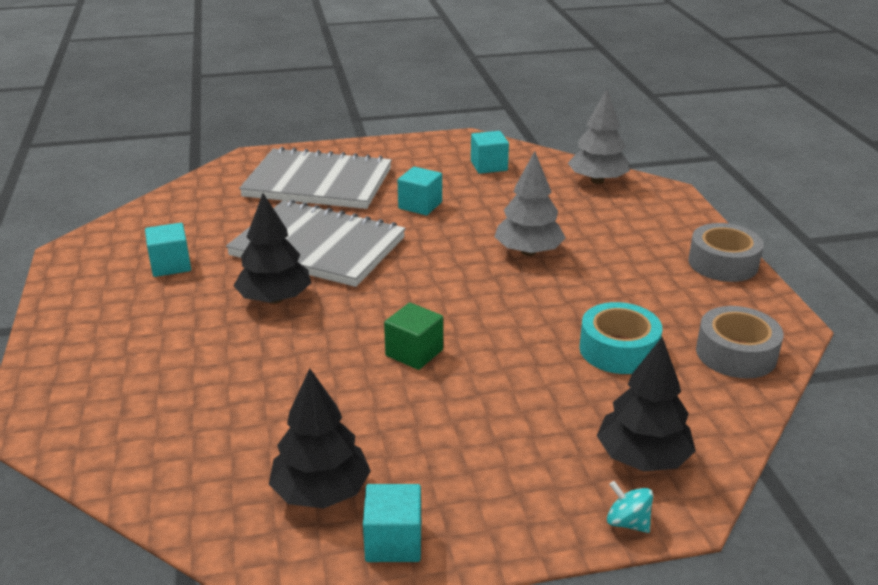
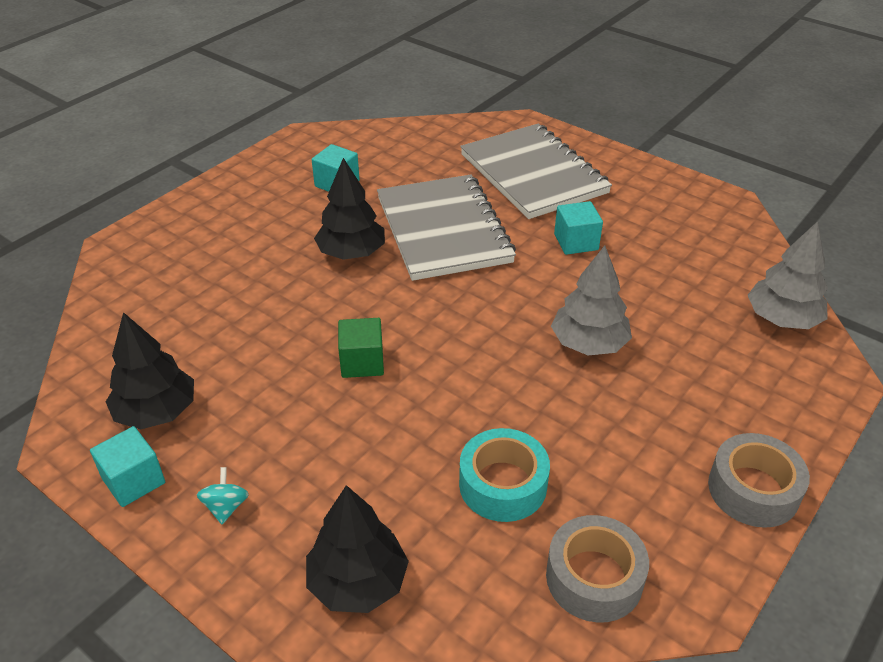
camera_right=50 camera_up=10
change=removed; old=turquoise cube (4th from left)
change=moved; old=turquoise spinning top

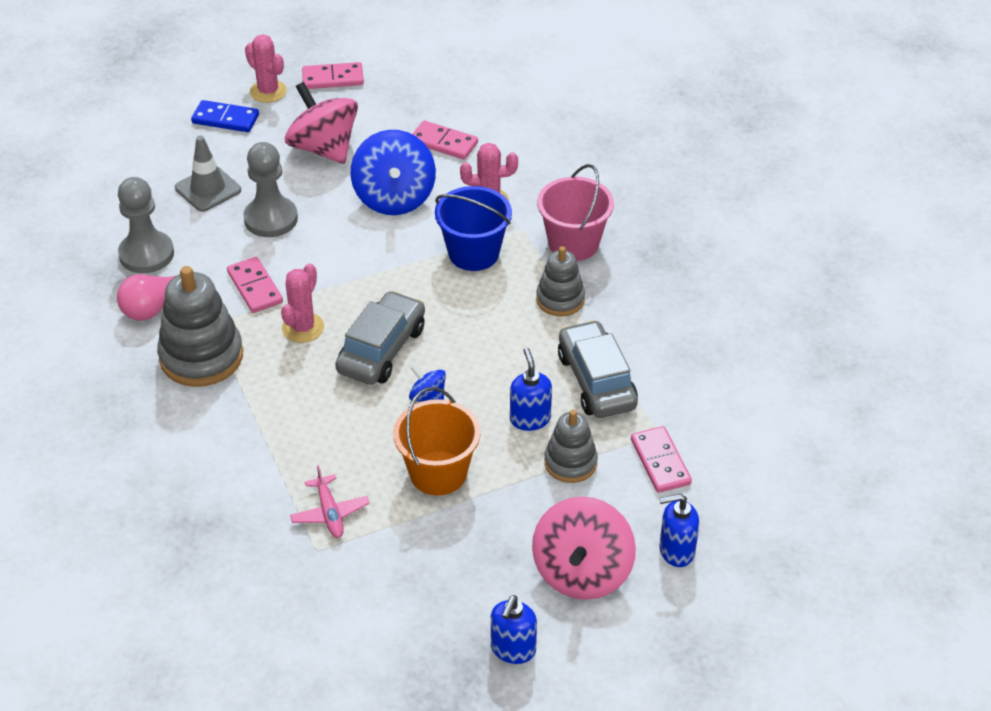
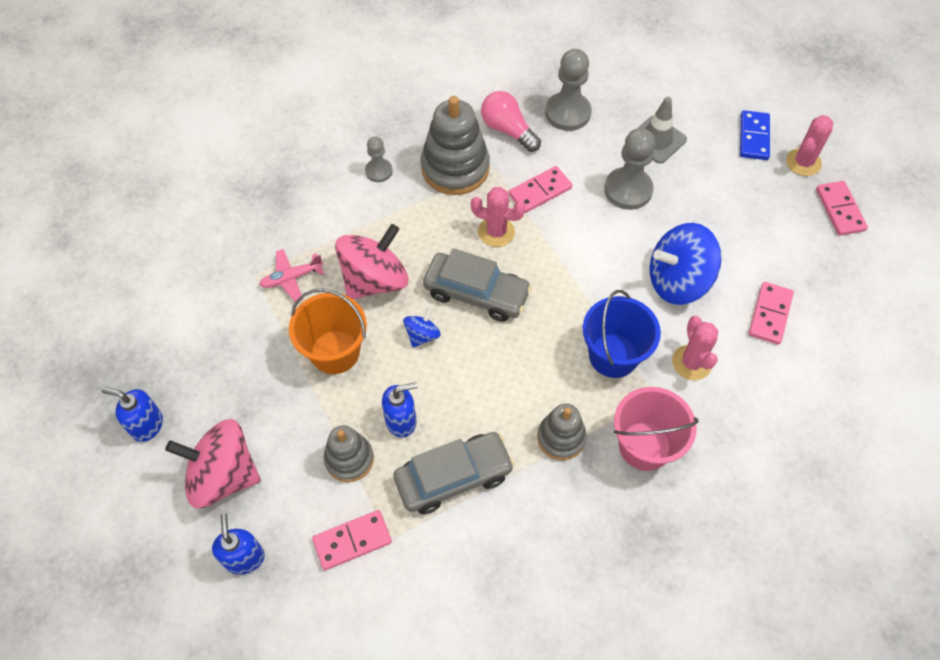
camera_right=85 camera_up=15
change=added; new=grey pawn (1st from left)
change=moved; old=pink spinning top (1st from left in the first image); new=pink spinning top (2nd from left)

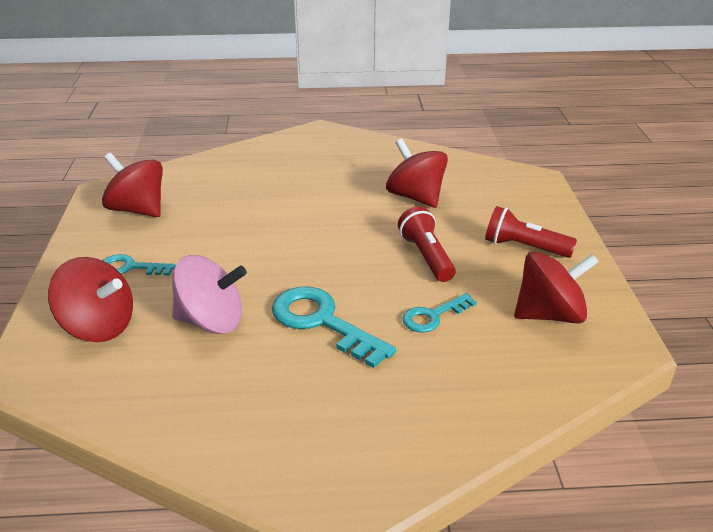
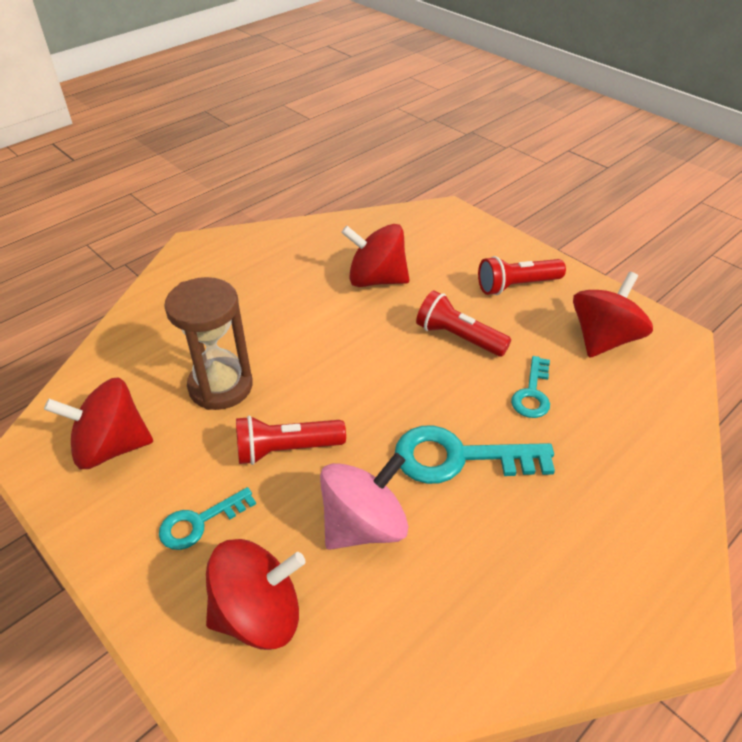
camera_right=-40 camera_up=10
change=added; new=brown hourglass
change=added; new=red flashlight (1st from left)

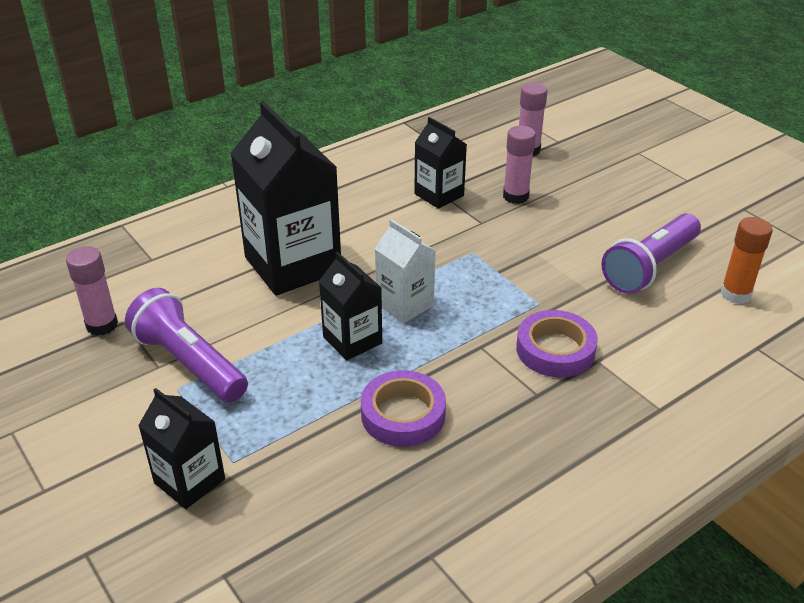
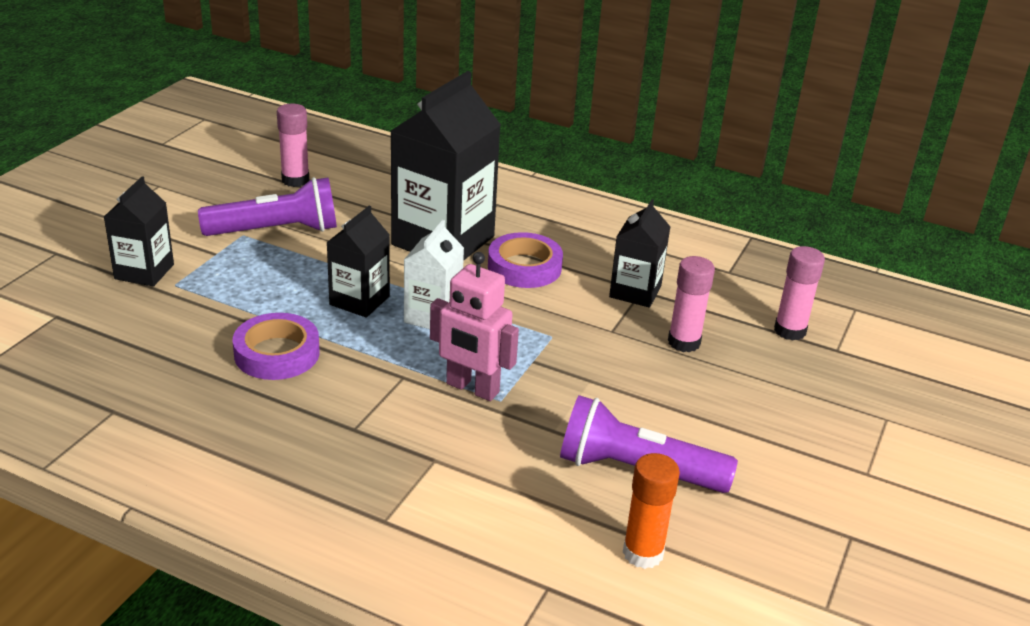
camera_right=60 camera_up=-5
change=added; new=pink robot
change=moved; old=purple tape (2nd from left)
change=turned; old=purple flashlight (1st from left); degrees=60

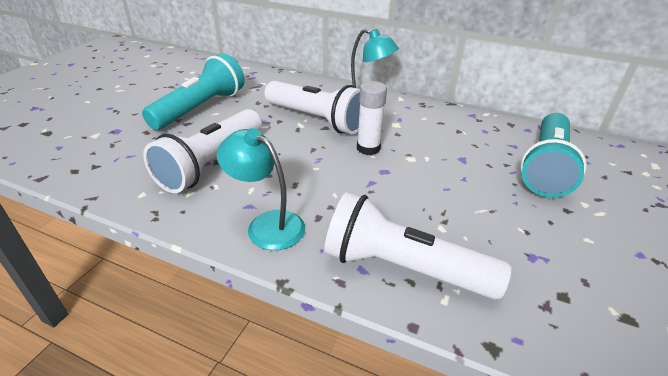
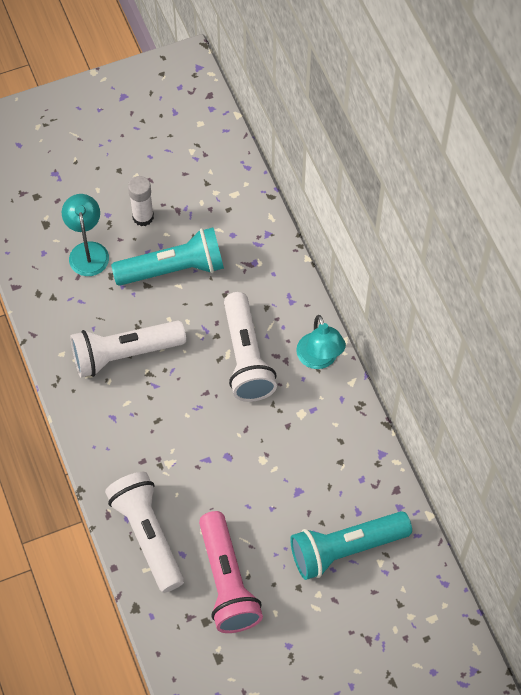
camera_right=45 camera_up=25
change=added; new=pink flashlight
change=moved; old=turquoise lamp (1st from left)
change=moved; old=white glue stick

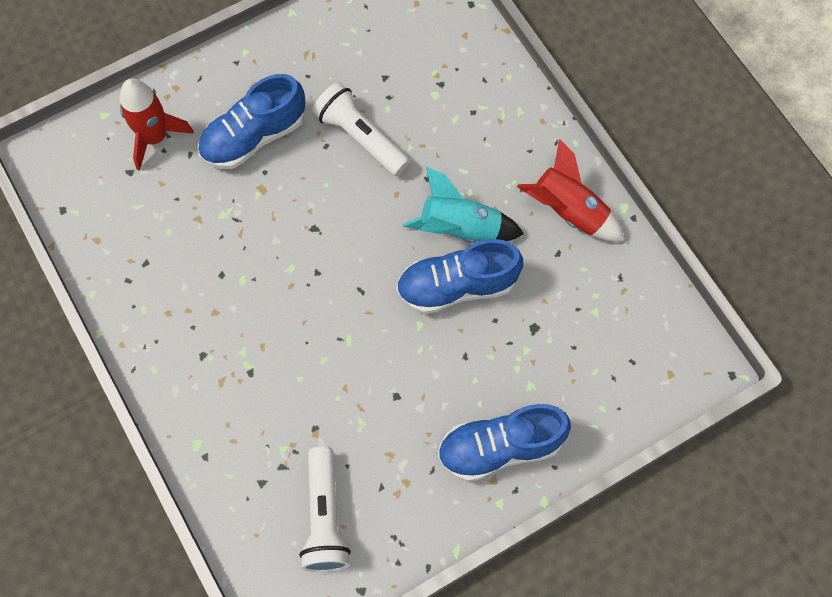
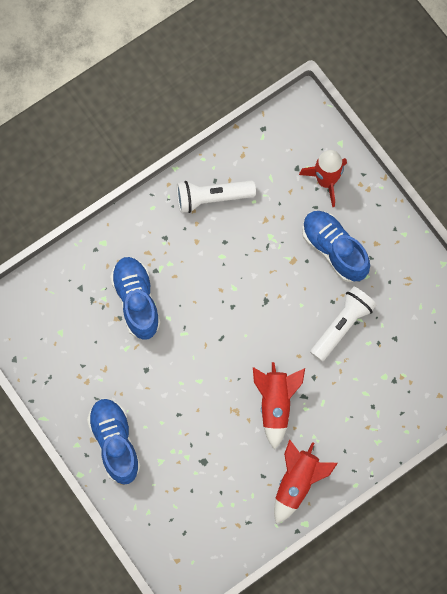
camera_right=85 camera_up=5
change=moved; old=white flashlight (1st from left)
change=moved; old=blue shoe (2nd from left)
change=recoloured; old=turquoise rocket; new=red rocket (1st from left)

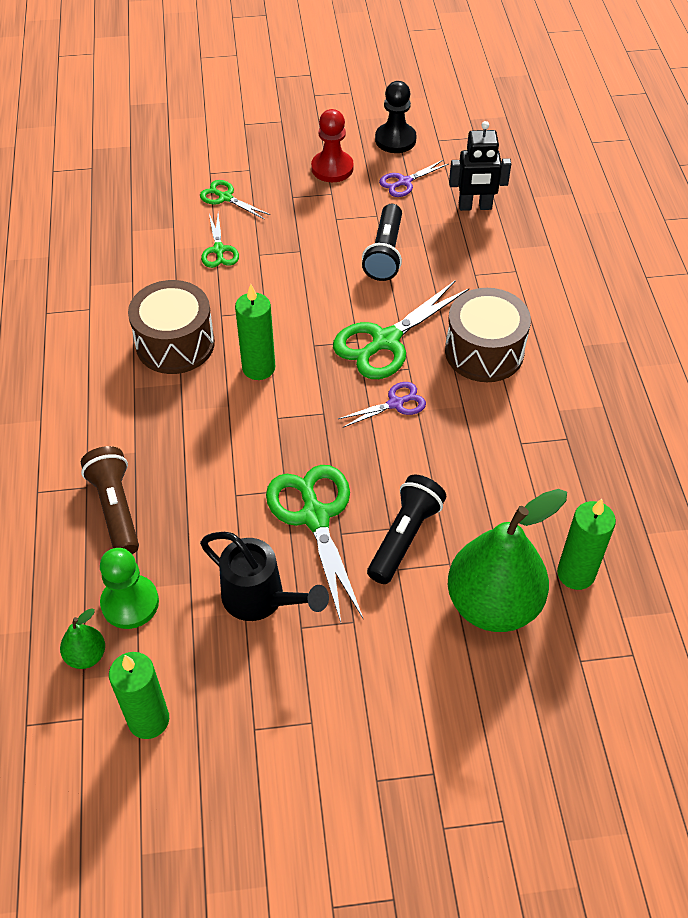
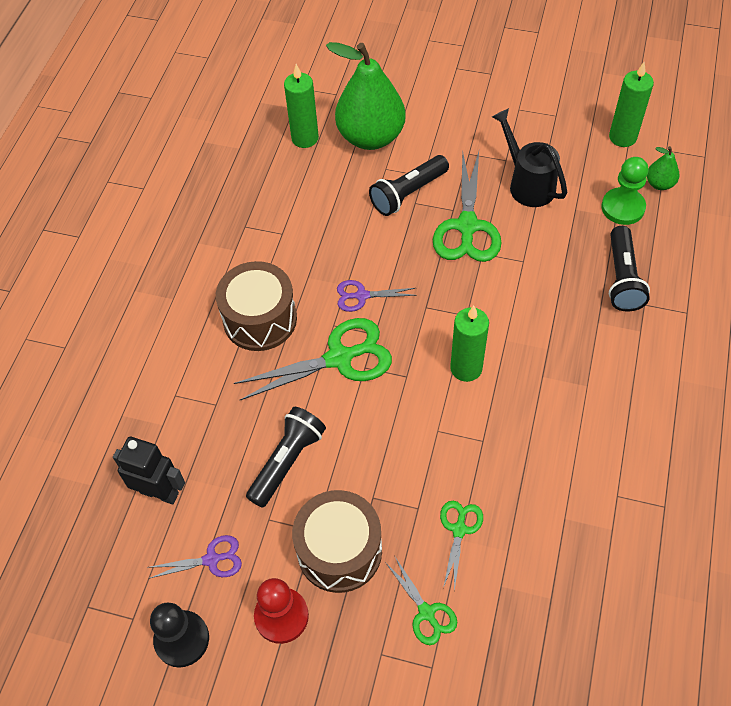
camera_right=-155 camera_up=5
change=moved; old=brown drum (1st from left in the first image); new=brown drum (2nd from left)
change=recoloured; old=brown flashlight; new=black flashlight (3rd from left)

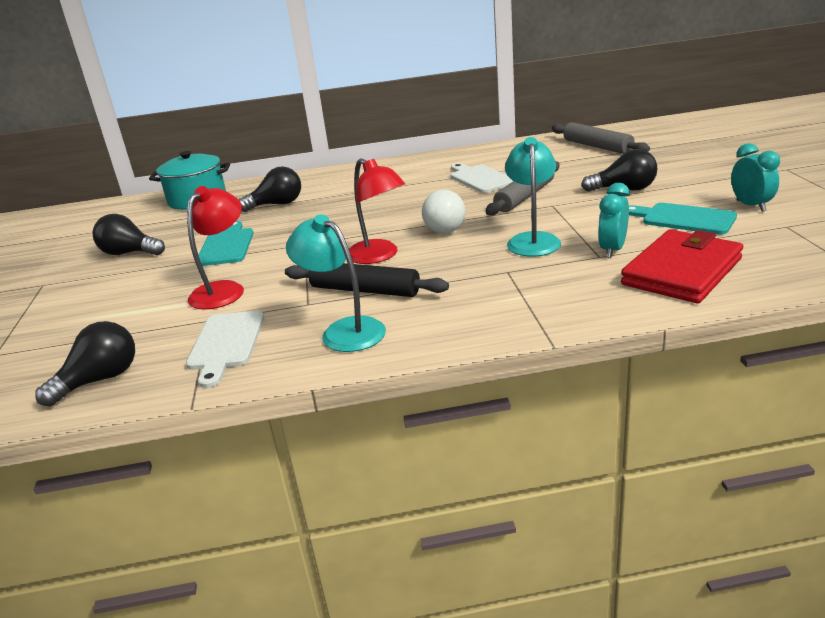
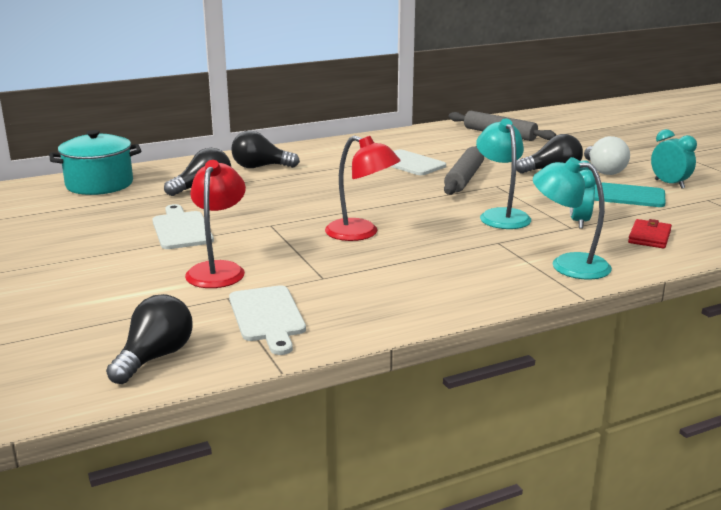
camera_right=-20 camera_up=-5
change=removed; old=black rolling pin
change=moved; old=black light bulb (2nd from left in the first image); new=black light bulb (3rd from left)
change=moved; old=turquoise lamp (1st from left in the first image); new=turquoise lamp (2nd from left)
change=moved; old=white light bulb
change=recoloured; old=turquoise cutting board (1st from left); new=white cutting board (1st from left)
change=resized; old=red wallet; factor=0.51

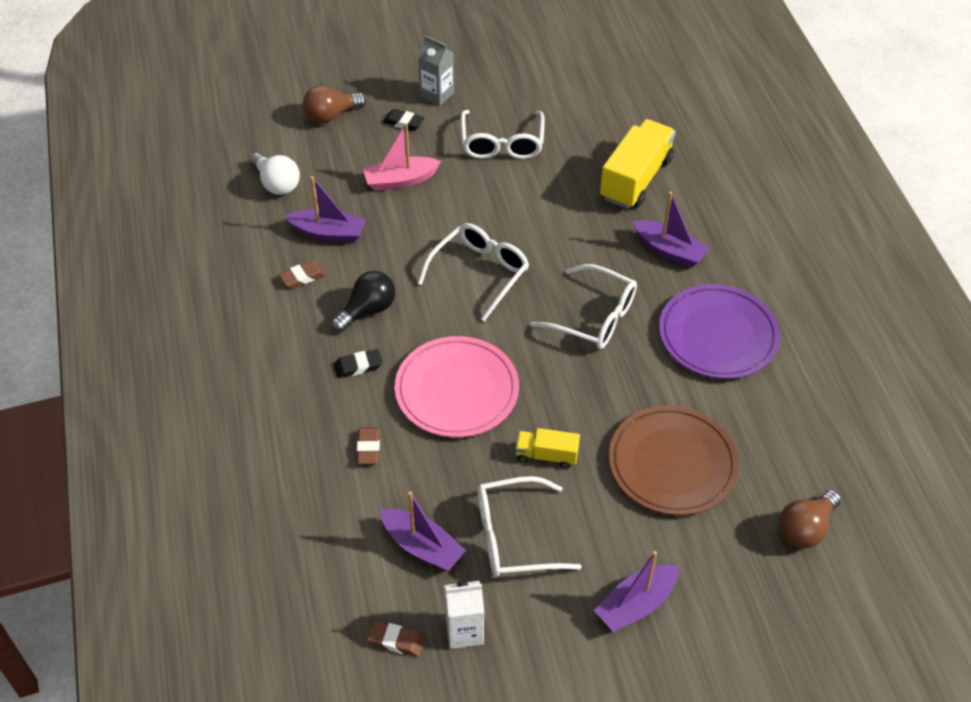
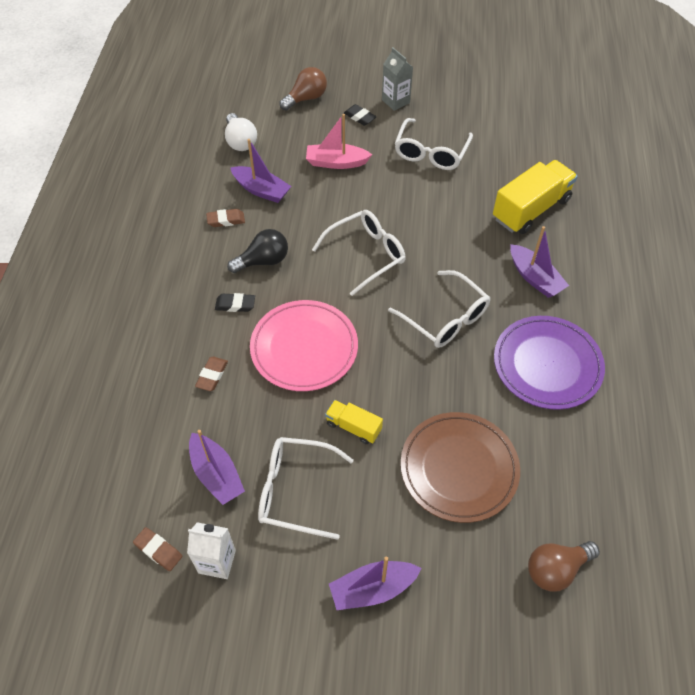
camera_right=20 camera_up=5
change=turned; old=brown light bulb (1st from left); degrees=150

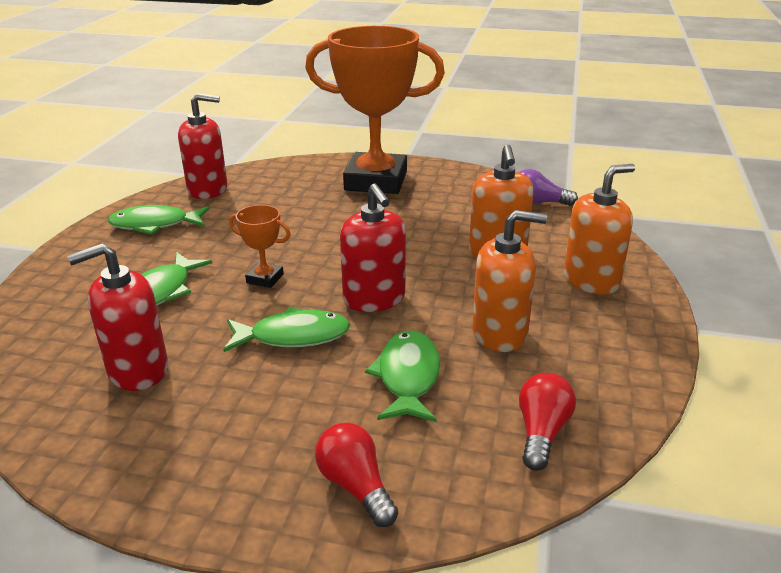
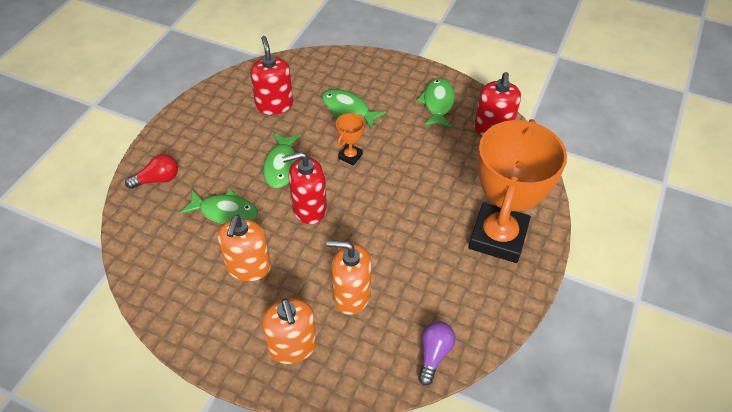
camera_right=100 camera_up=20
change=removed; old=red light bulb (2nd from left)

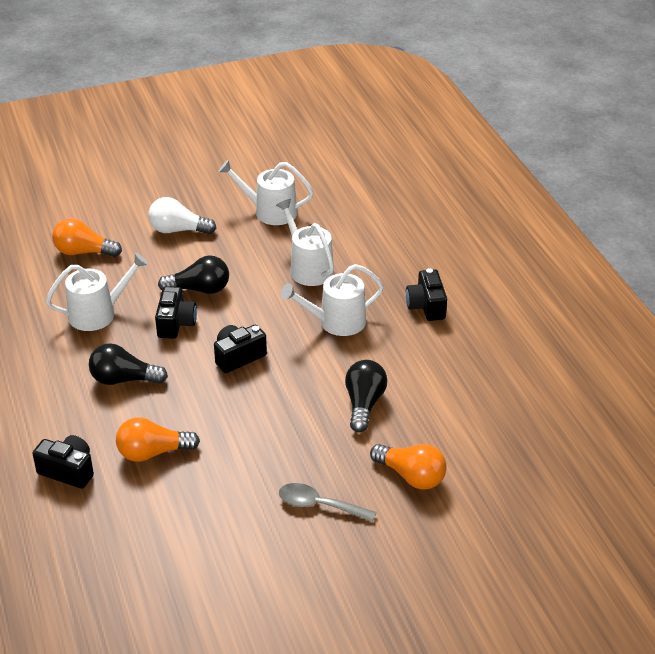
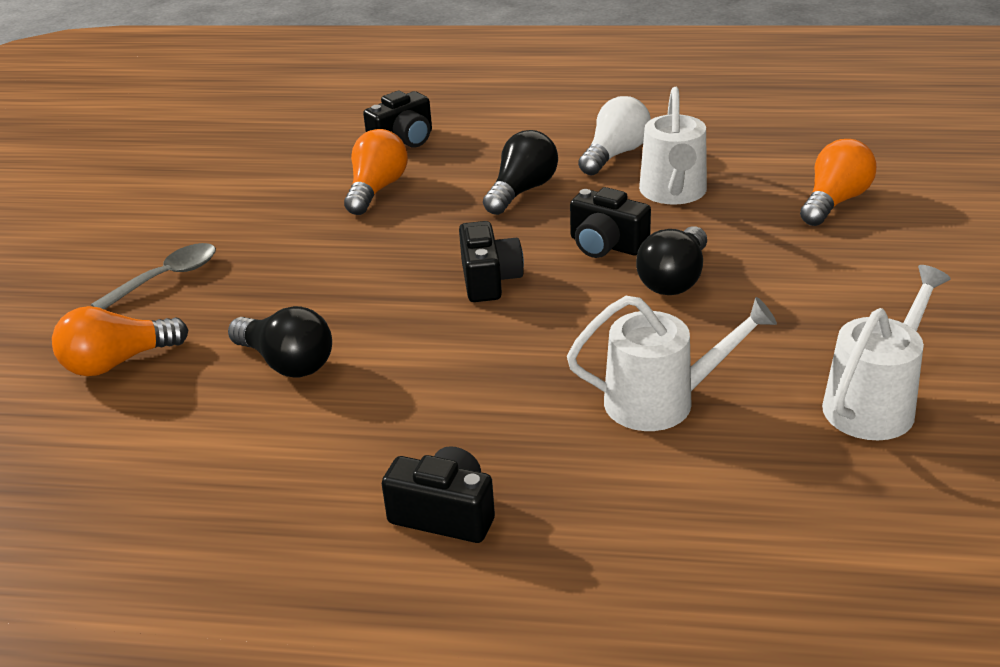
camera_right=120 camera_up=-5
change=removed; old=white watering can (4th from left)
change=moved; old=white light bulb

